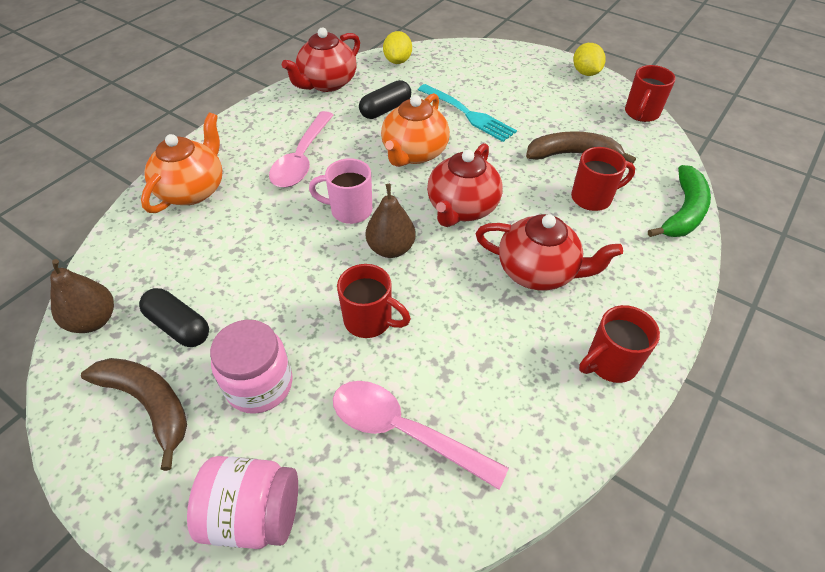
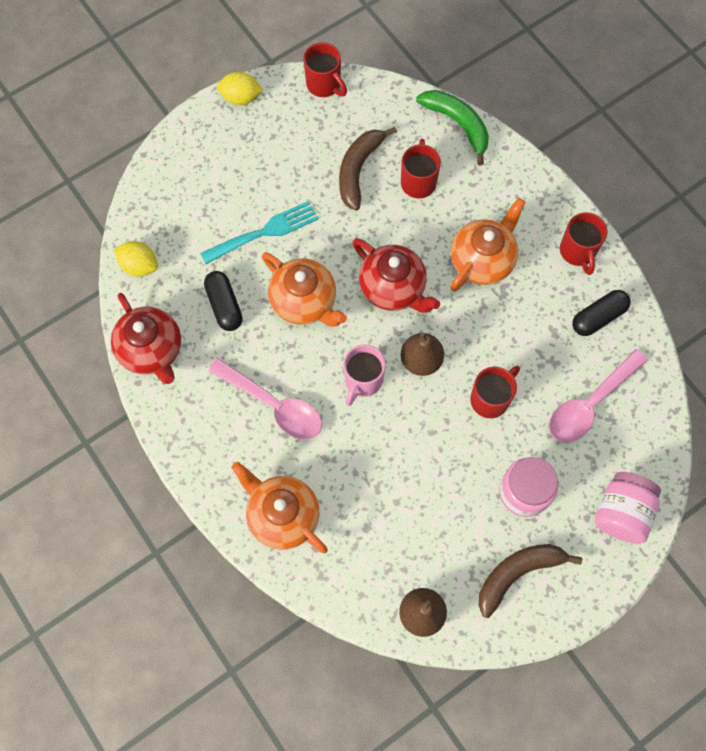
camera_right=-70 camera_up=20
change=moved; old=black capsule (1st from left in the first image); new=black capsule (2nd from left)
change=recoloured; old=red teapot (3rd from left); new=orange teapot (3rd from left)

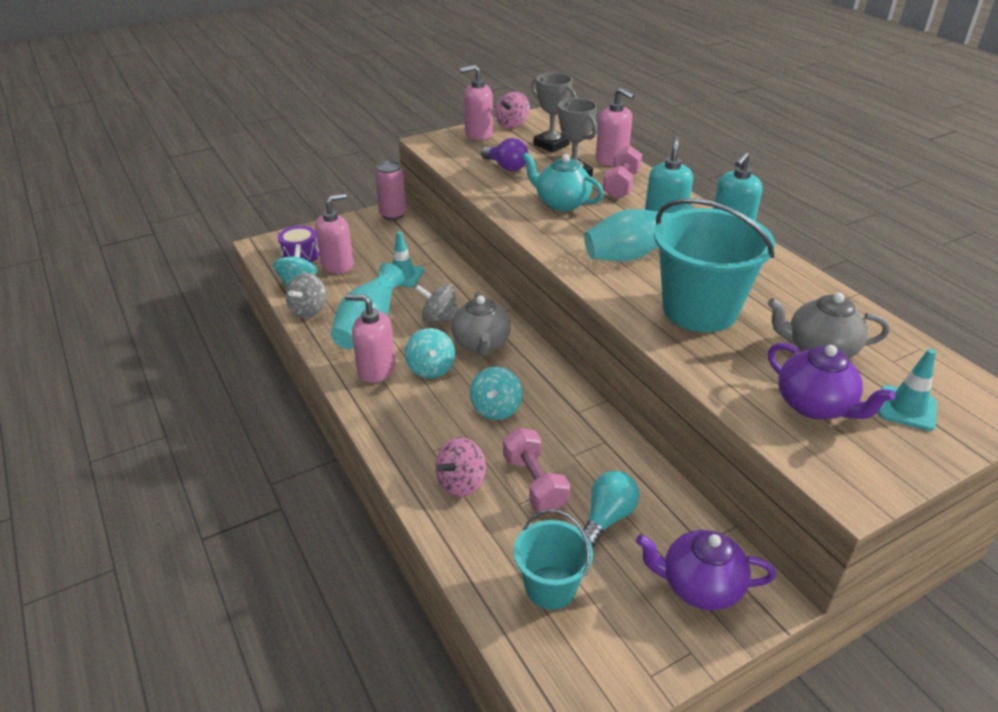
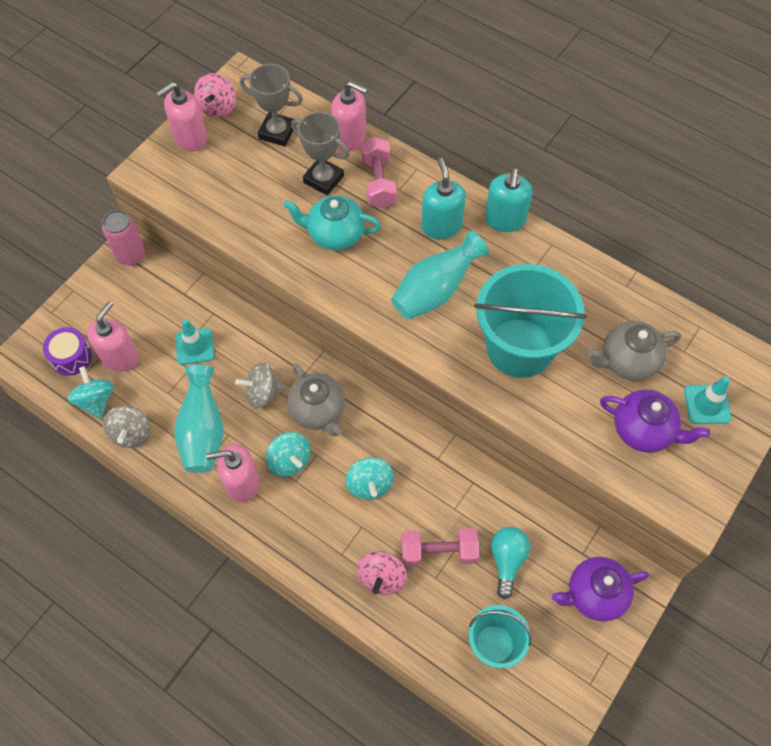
camera_right=-25 camera_up=25
change=removed; old=purple light bulb
change=turned; old=pink dumbbell (1st from left in the first image); degrees=-45

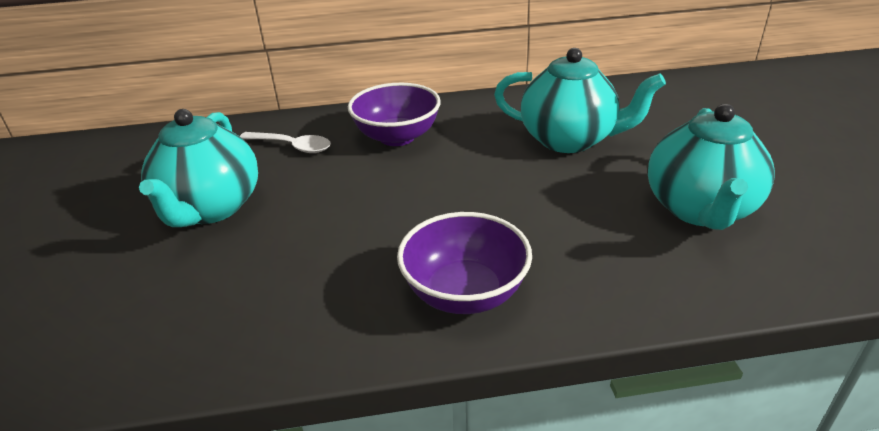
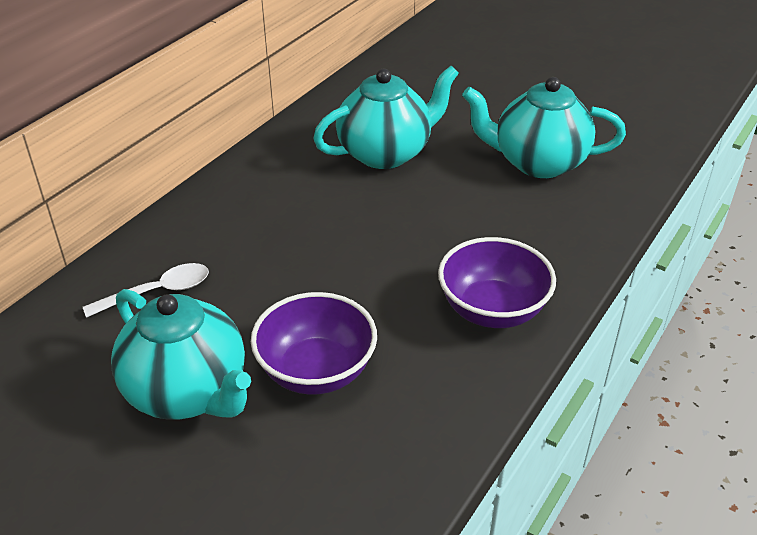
camera_right=-50 camera_up=5
change=moved; old=purple bowl (1st from left)
change=turned; old=turquoise teapot (3rd from left); degrees=135

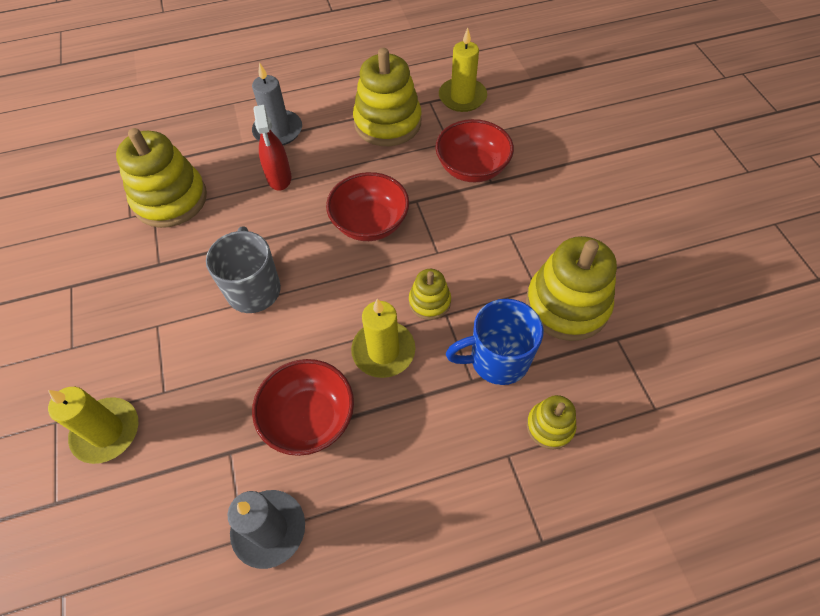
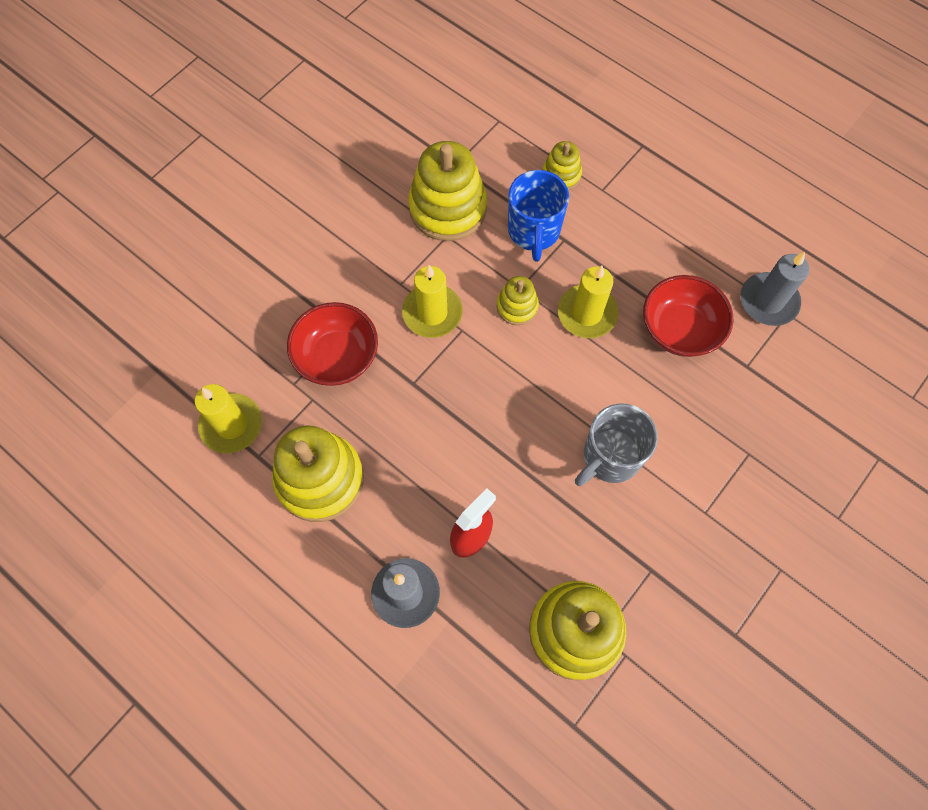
camera_right=-125 camera_up=10
change=removed; old=red bowl (2nd from left)
change=moved; old=yellow candle (1st from left in the first image); new=yellow candle (2nd from left)
change=turned; old=blue mug; degrees=45

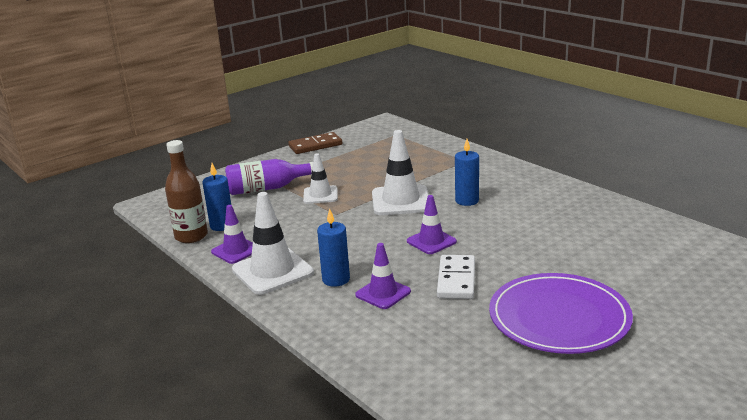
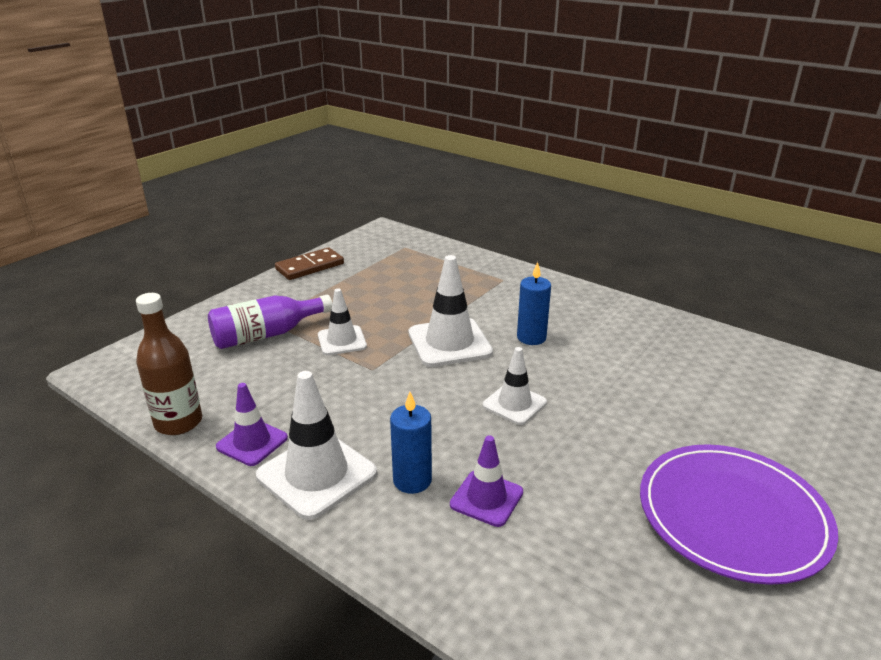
camera_right=-15 camera_up=5
change=removed; old=blue candle (1st from left)
change=removed; old=white domino
change=recoloured; old=purple traffic cone (3rd from left); new=white traffic cone (4th from left)

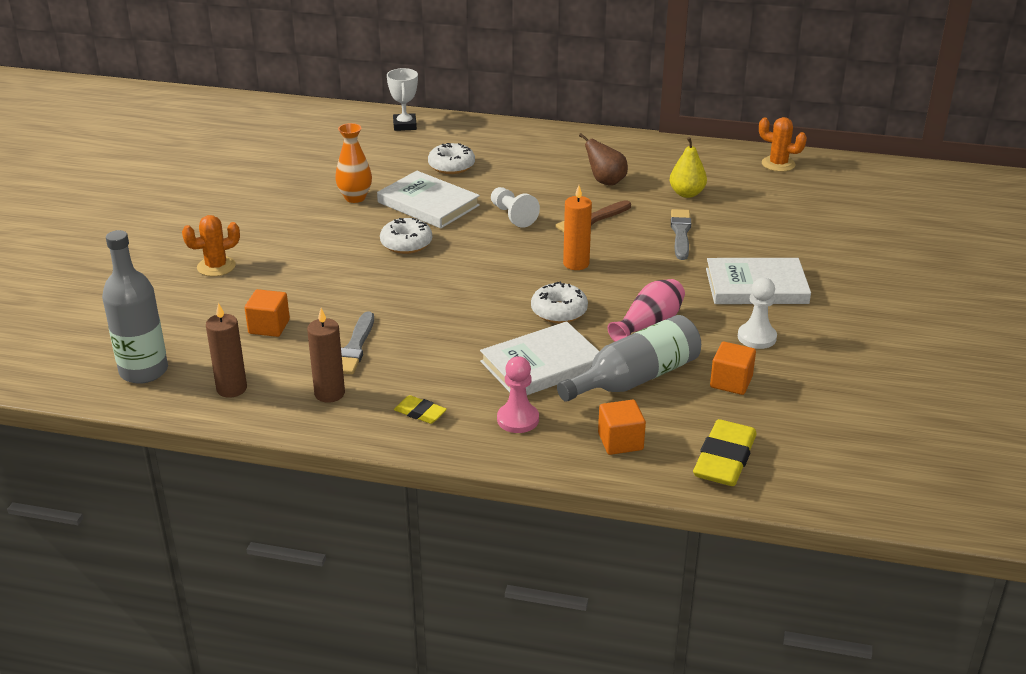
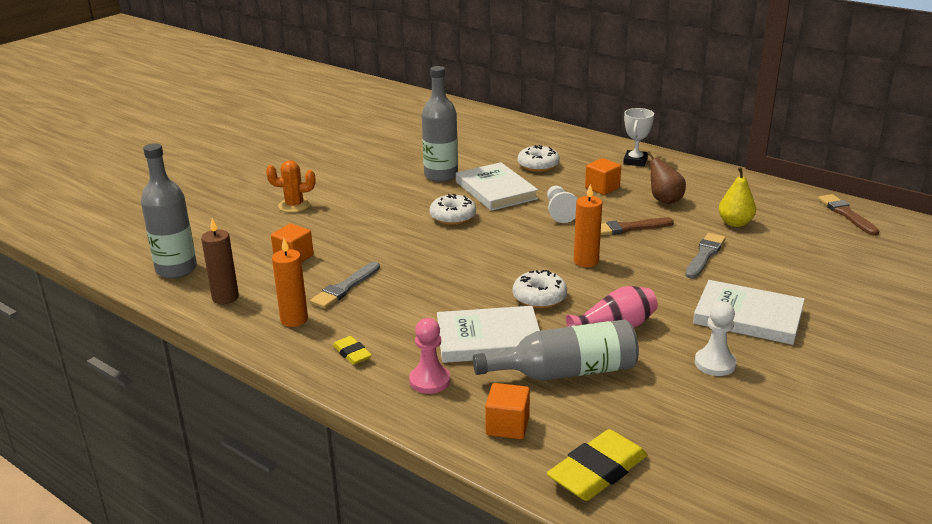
camera_right=25 camera_up=-5
change=moved; old=white trophy
change=moved; old=orange cube (3rd from left)
change=replaced; old=orange vase; new=grey bottle (2nd from left)
change=replaced; old=orange cactus (2nd from left); new=brown brush (2nd from left)
change=recoloured; old=brown candle (2nd from left); new=orange candle (1st from left)

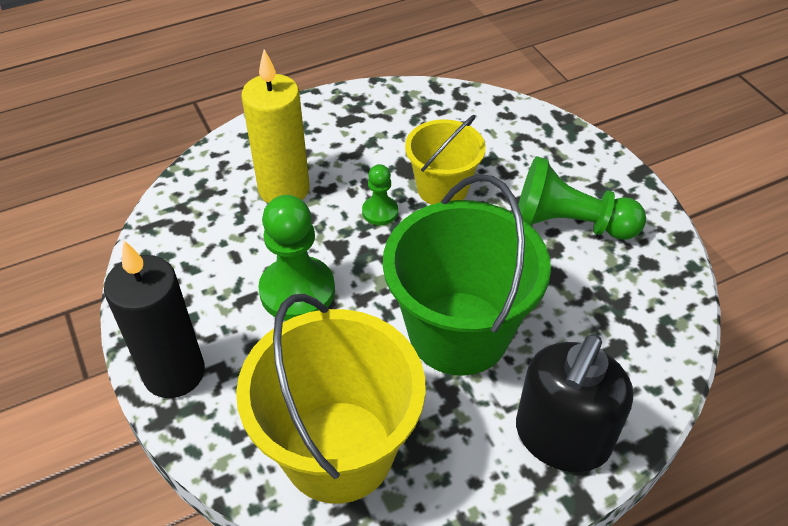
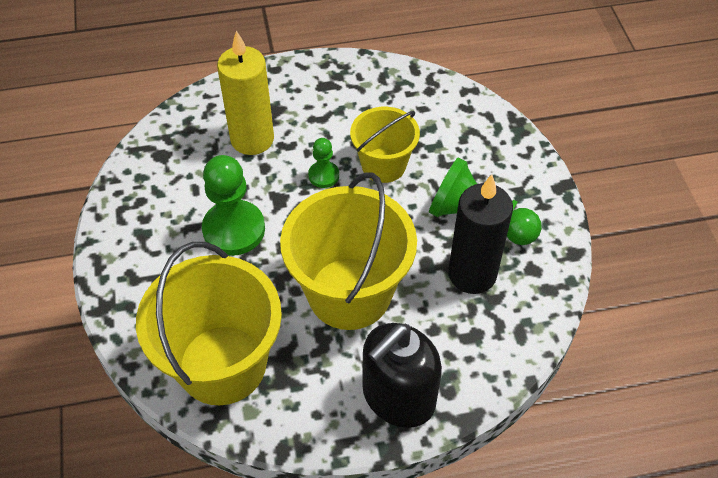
camera_right=15 camera_up=5
change=moved; old=black candle
change=recoloured; old=green bucket; new=yellow bucket (2nd from left)

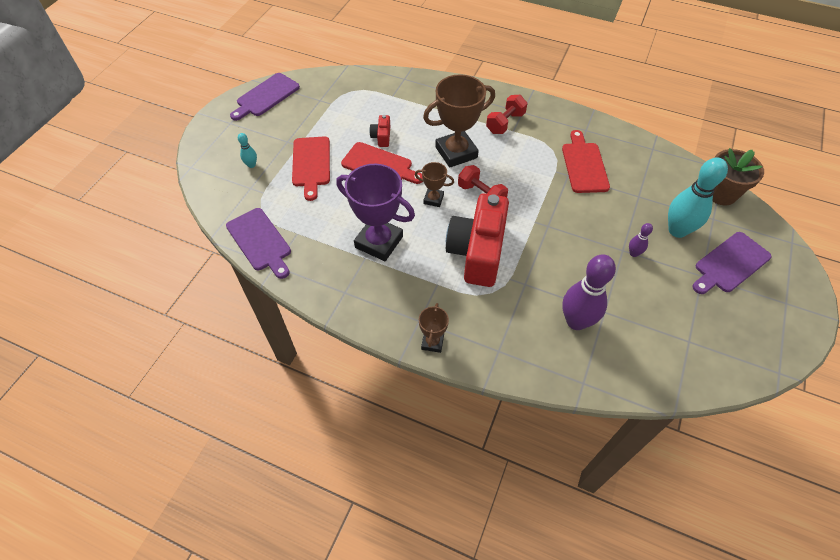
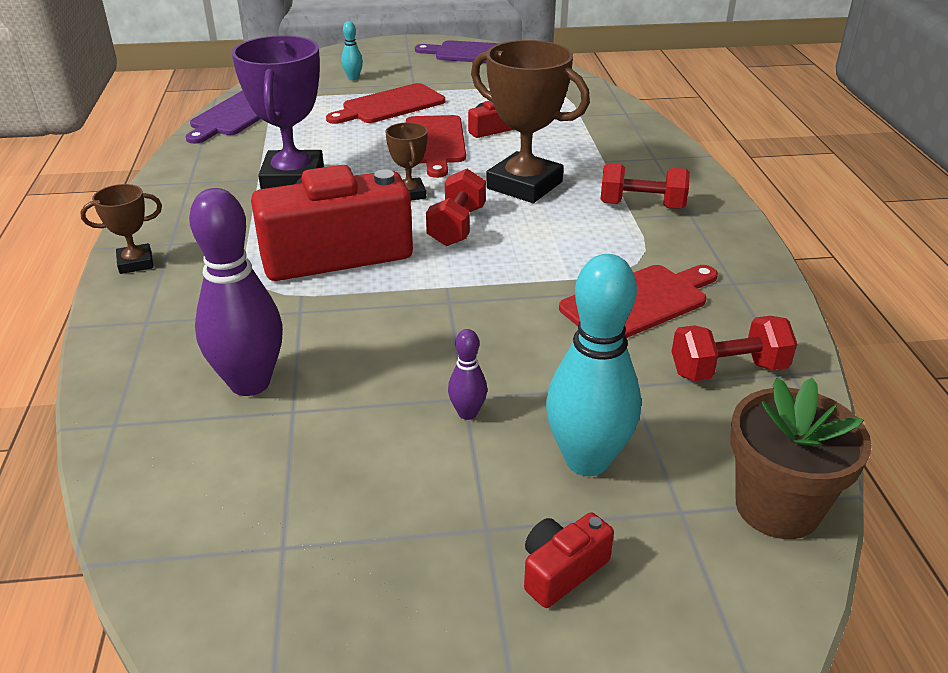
camera_right=60 camera_up=-20
change=added; new=red dumbbell (3rd from left)
change=replaced; old=purple cutting board (3rd from left); new=red camera (3rd from left)

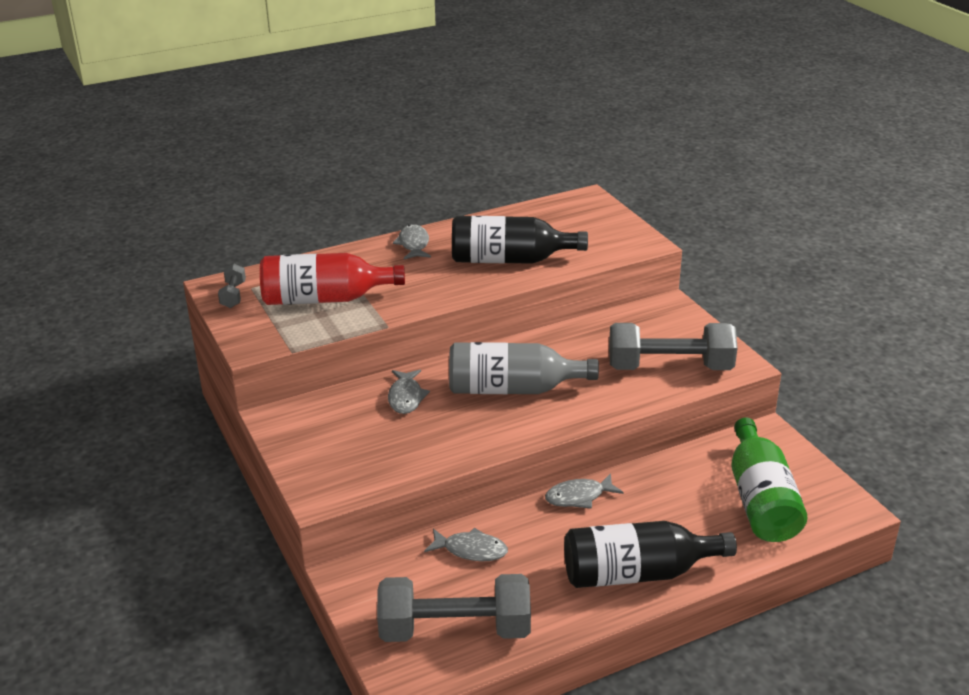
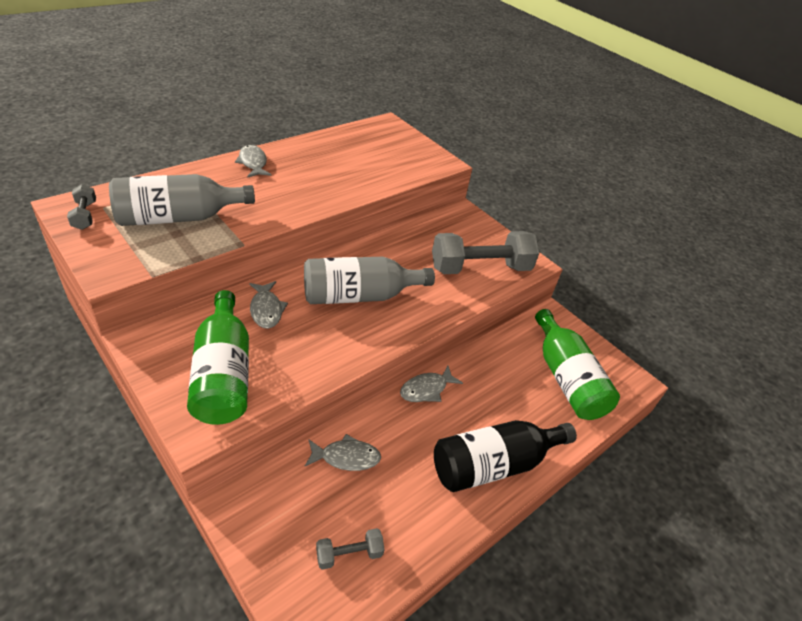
camera_right=-20 camera_up=10
change=removed; old=black bottle (1st from left)
change=added; new=green bottle (1st from left)
change=recoloured; old=red bottle; new=grey bottle (1st from left)
change=resized; old=grey dumbbell (2nd from left); factor=0.45

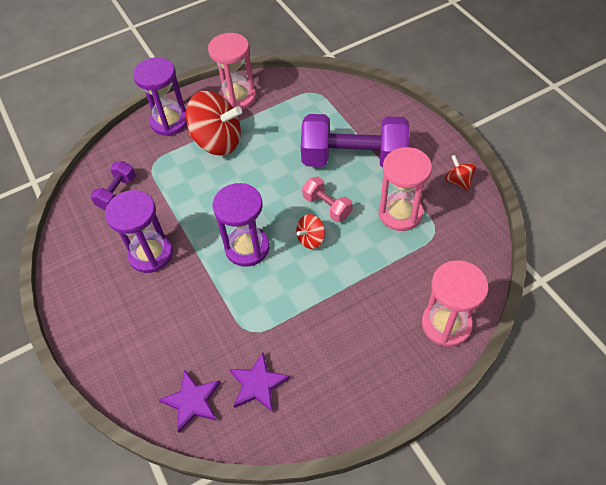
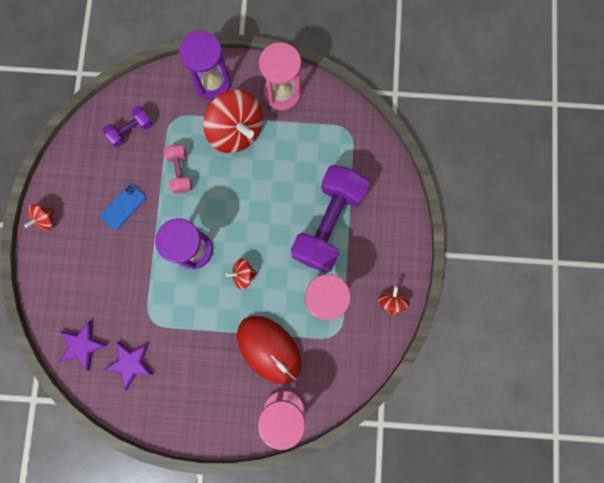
camera_right=30 camera_up=25
change=added; new=red spinning top (1st from left)
change=added; new=red mouse
change=moved; old=pink dumbbell
change=replaced; old=purple hourglass (1st from left); new=blue phone
change=turned; old=purple dumbbell (2nd from left); degrees=75

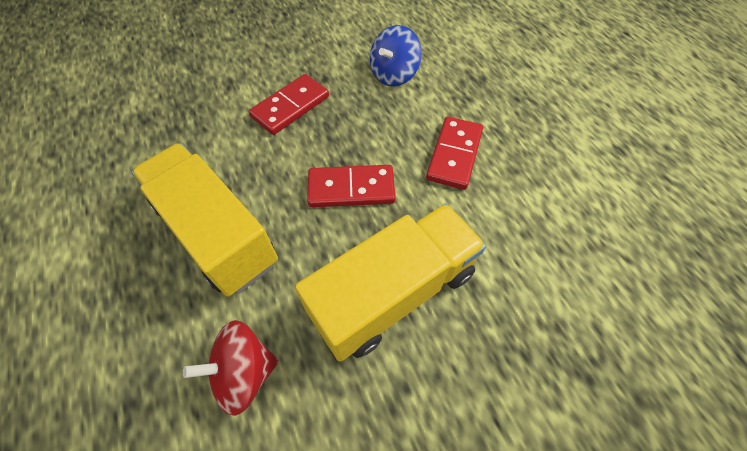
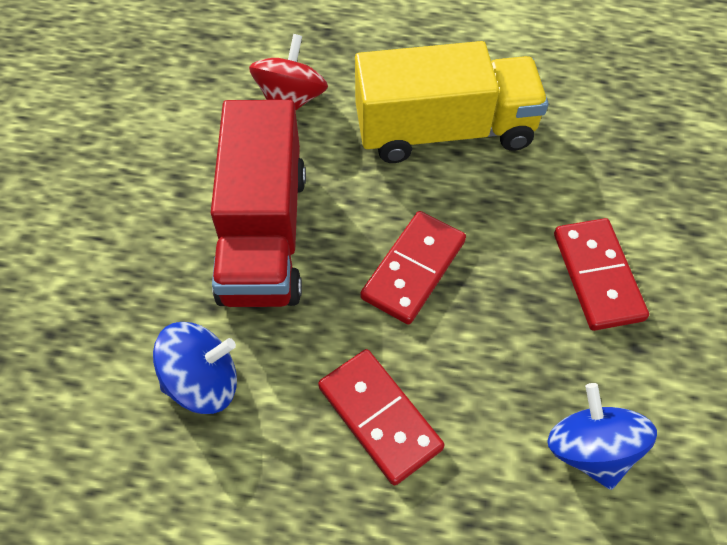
camera_right=125 camera_up=0
change=added; new=blue spinning top (1st from left)
change=recoloured; old=yellow truck (2nd from left); new=red truck

